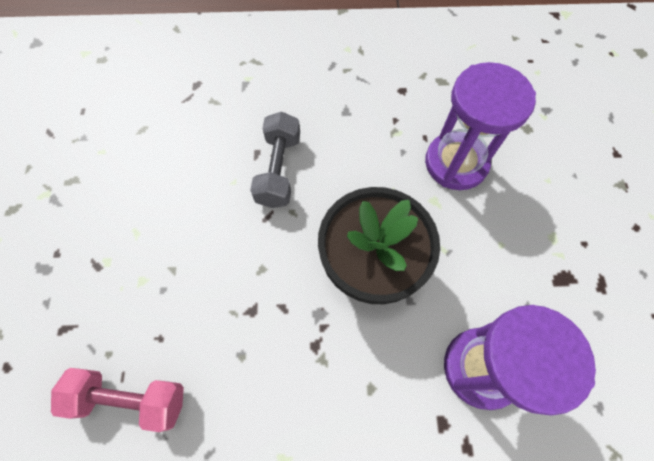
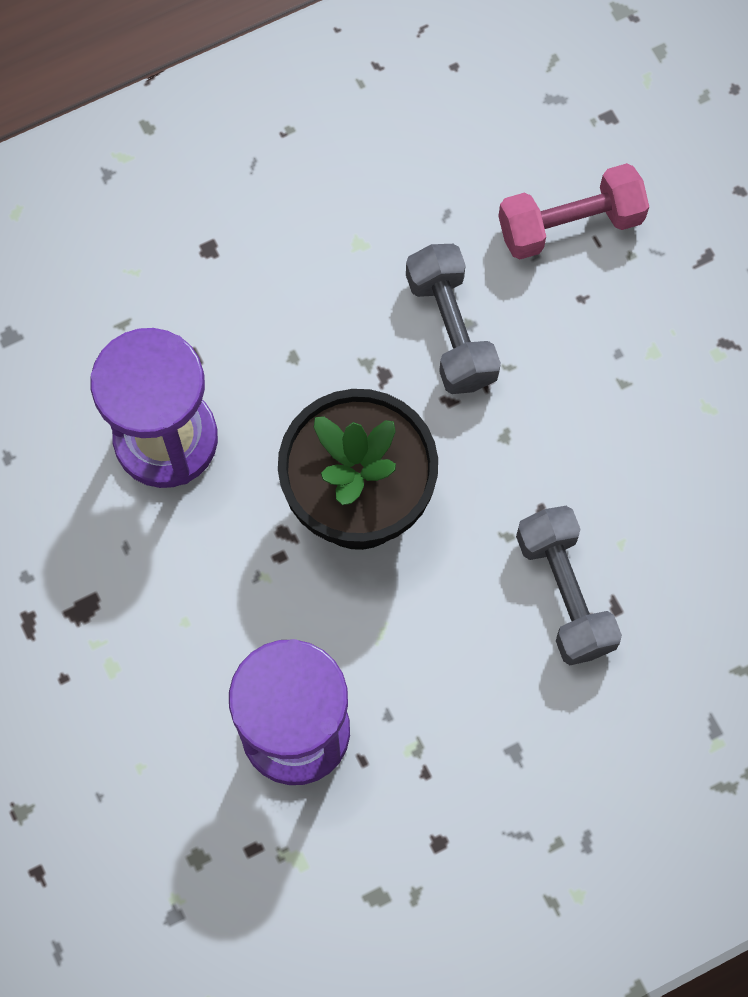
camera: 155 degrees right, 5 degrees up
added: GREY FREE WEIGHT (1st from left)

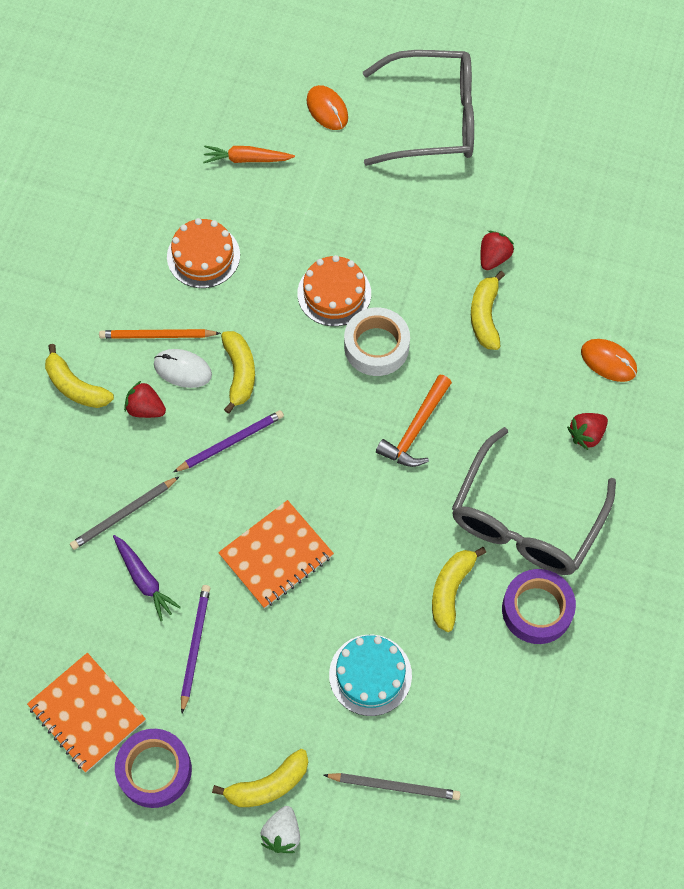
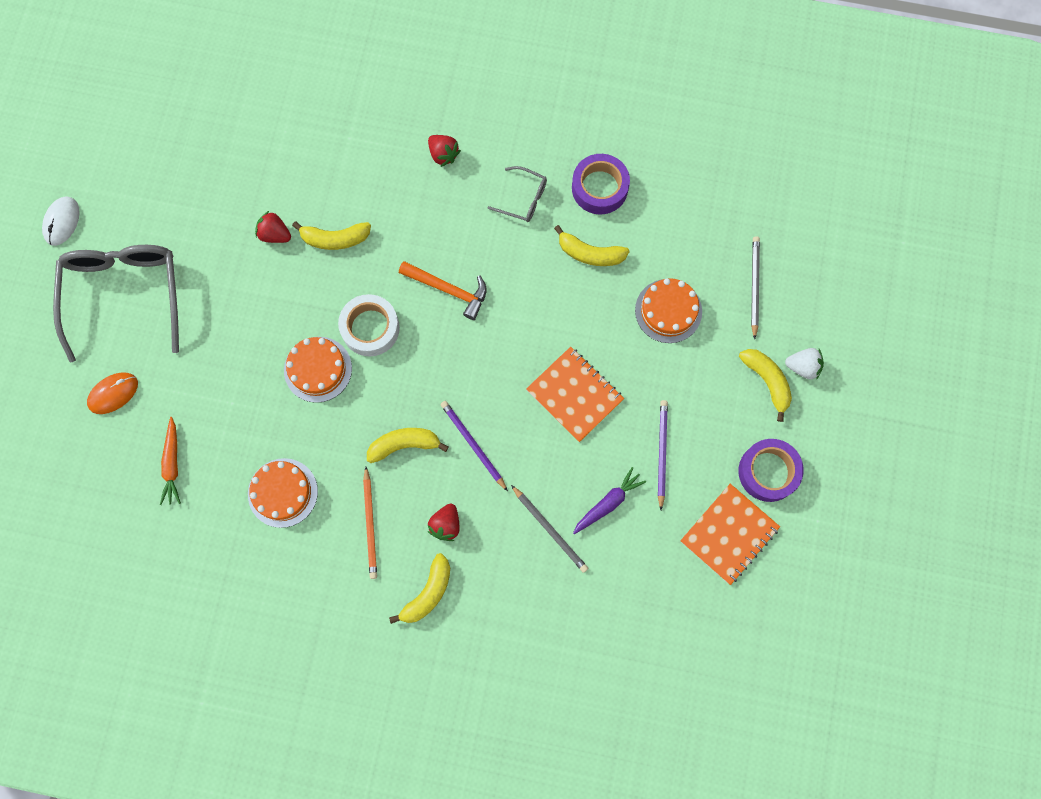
camera: 95 degrees left, 10 degrees up
removed: BRIGHT ORANGE COMPUTER MOUSE (2nd from left)
moved: WHITE COMPUTER MOUSE
recoloured: TEAL LAYER CAKE to BRIGHT ORANGE LAYER CAKE (3rd from left)
turned: VIOLET WOODEN PENCIL (1st from left in the first image) 90 degrees clockwise
resized: GREY SPECTACLES (2nd from left) x0.46

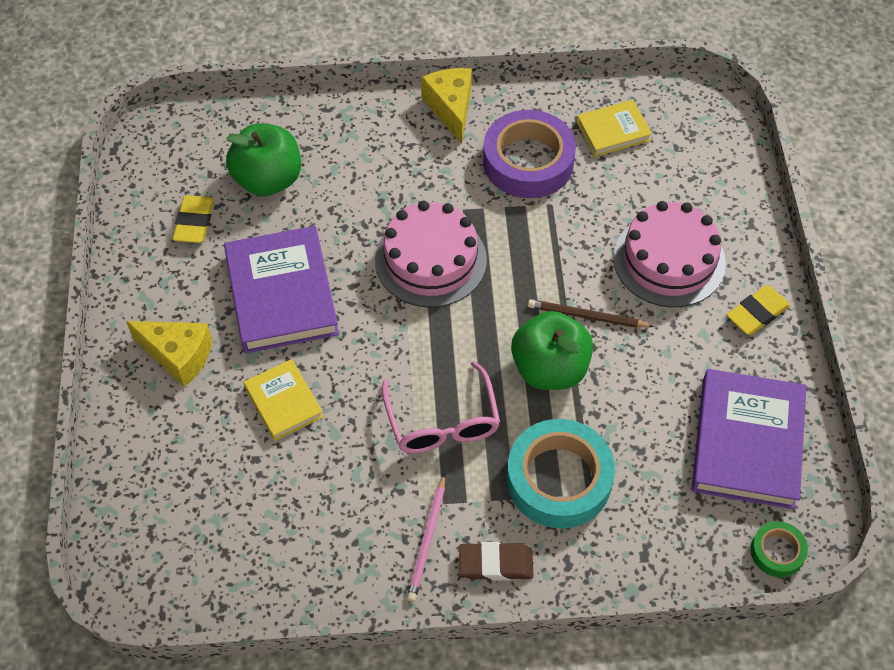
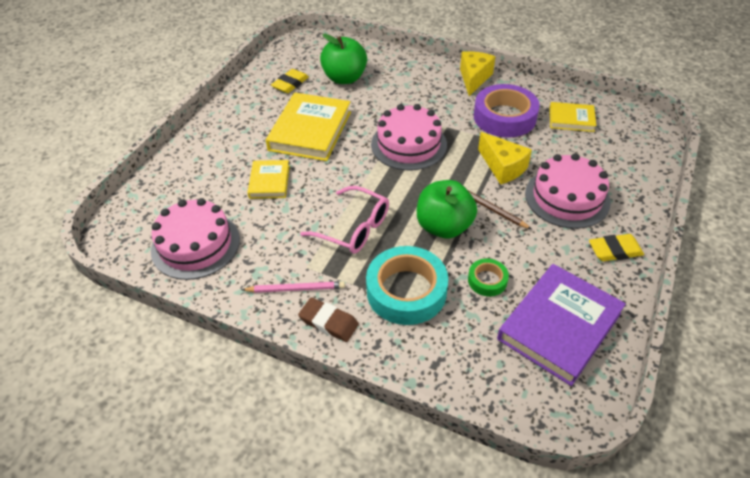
camera: 30 degrees right, 10 degrees down
added: PINK LAYER CAKE (1st from left)
moved: GOLDEN CHEESE WEDGE (1st from left in the first image) to GOLDEN CHEESE WEDGE (2nd from left); GREEN ROLL OF TAPE
recoloured: VIOLET HARDBACK (1st from left) to GOLDEN HARDBACK (2nd from left)
turned: PINK SPECTACLES 75 degrees counterclockwise; PINK WOODEN PENCIL 135 degrees counterclockwise

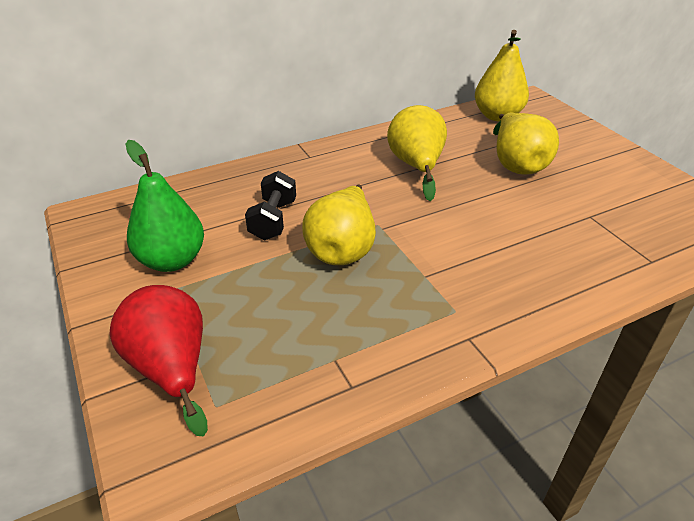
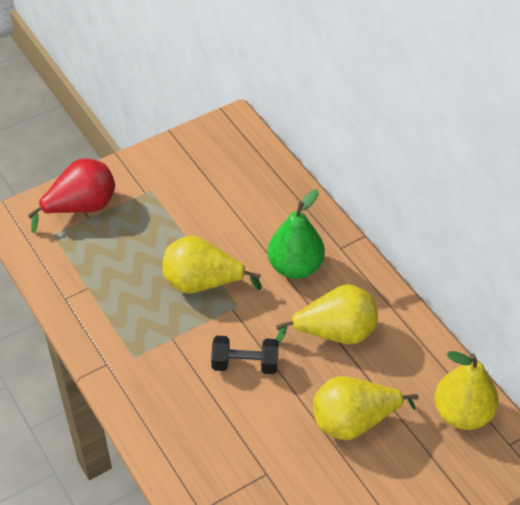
camera: 85 degrees right, 10 degrees up
moved: GREEN TOY PEAR; JET-BLACK FREE WEIGHT

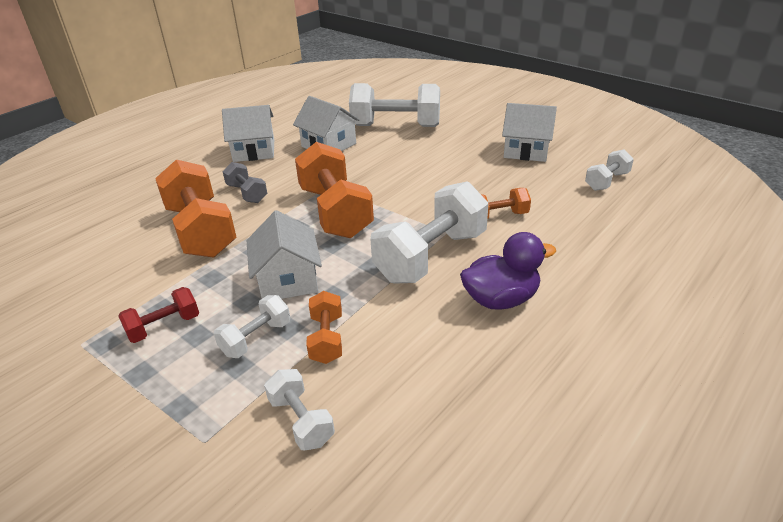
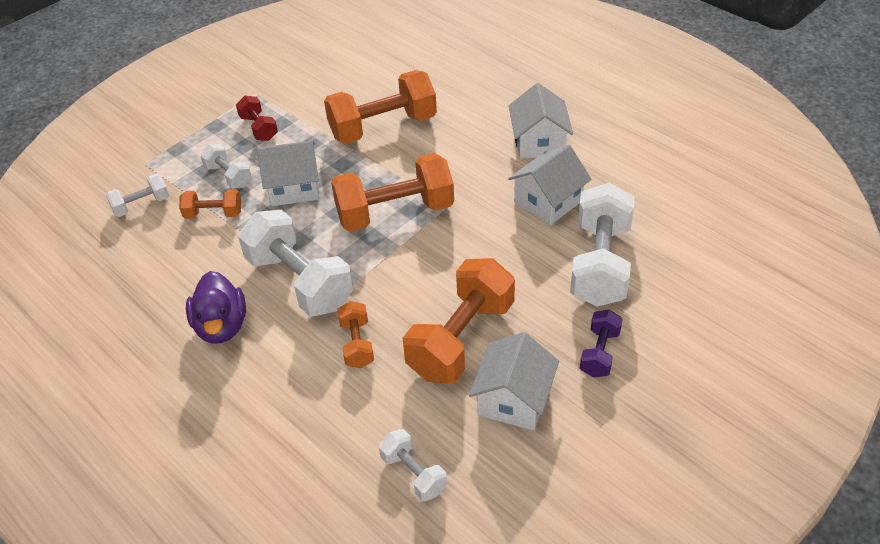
camera: 95 degrees right, 10 degrees up
removed: GREY FREE WEIGHT
added: BRIGHT ORANGE FREE WEIGHT (5th from left); VIOLET FREE WEIGHT

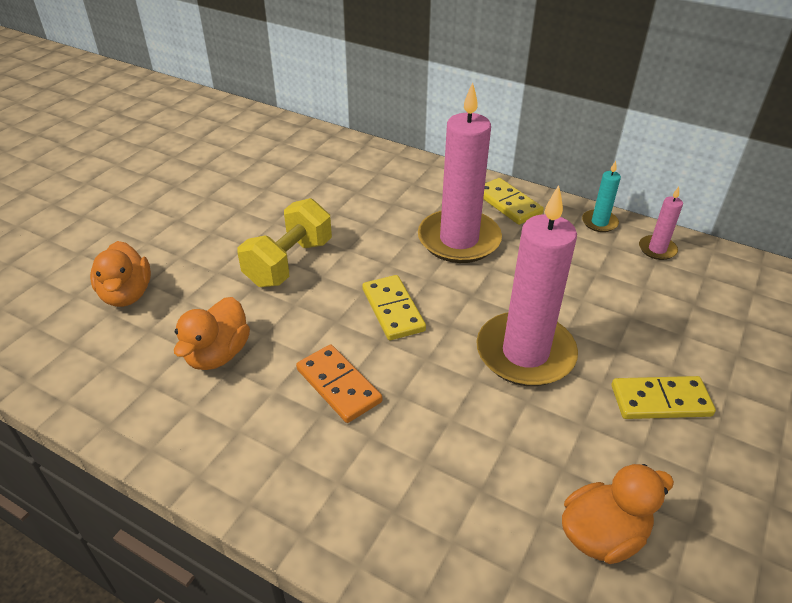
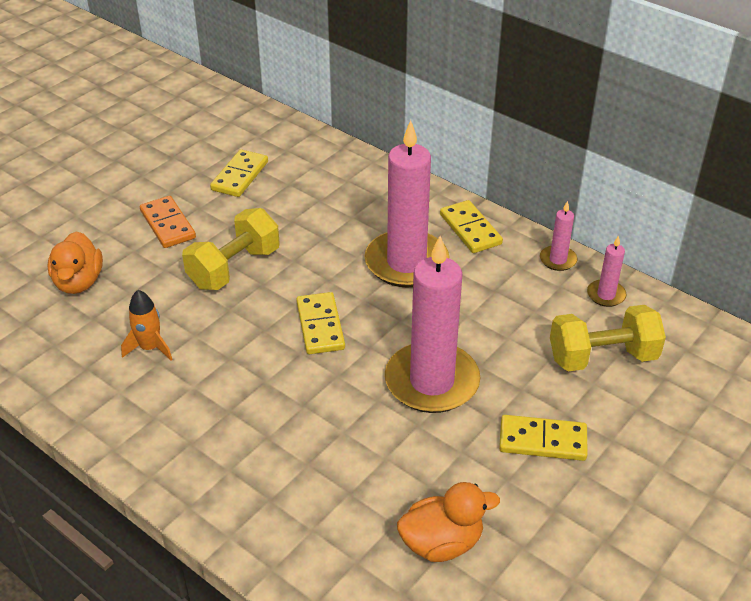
camera: 10 degrees right, 0 degrees up
added: GOLDEN DOMINO TILE (1st from left); GOLDEN FREE WEIGHT (2nd from left)
moved: BRIGHT ORANGE DOMINO TILE
replaced: BRIGHT ORANGE TOY DUCK (2nd from left) to BRIGHT ORANGE TOY ROCKET
recoloured: TEAL CANDLE to PINK CANDLE (3rd from left)

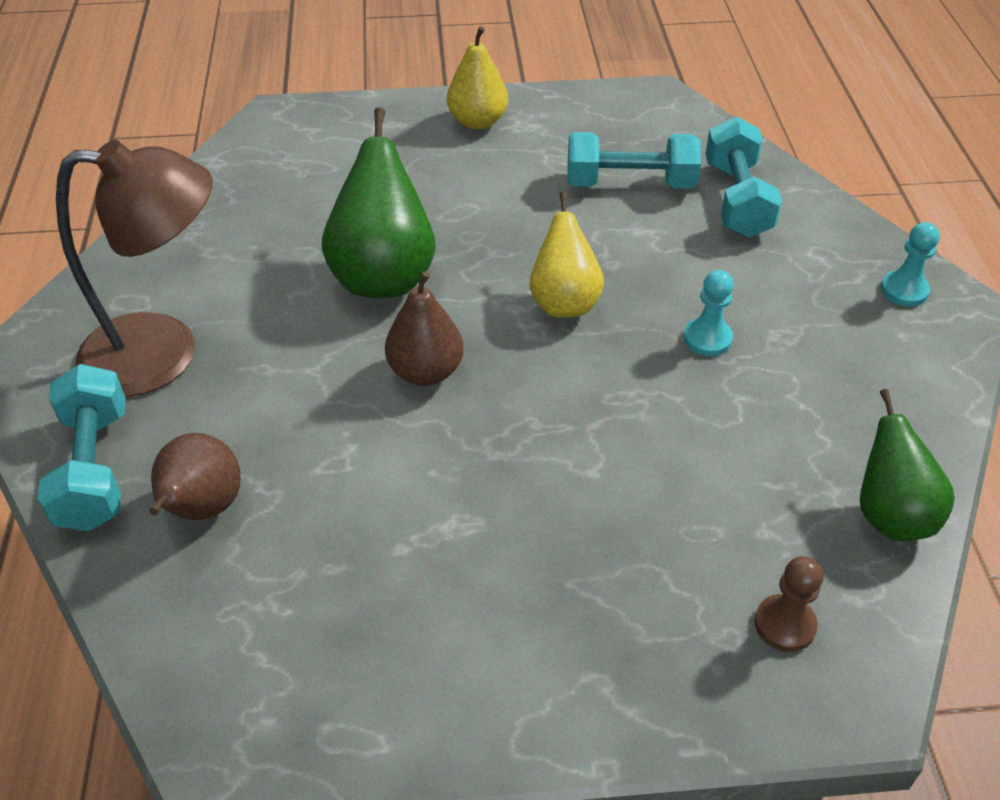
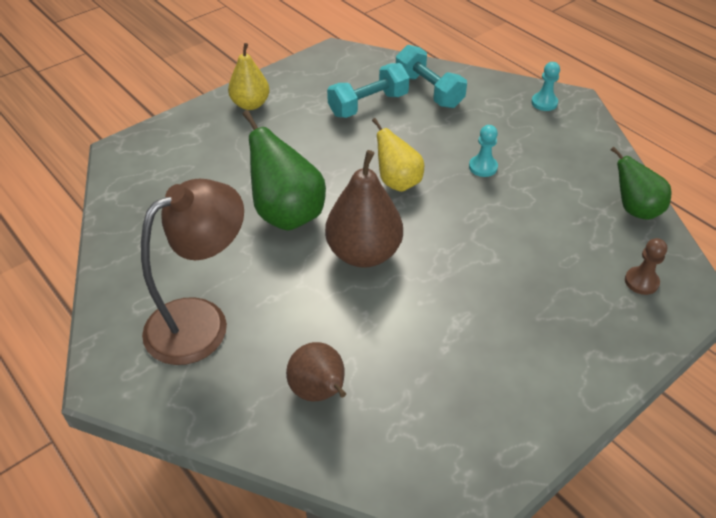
camera: 35 degrees left, 0 degrees up
removed: TEAL FREE WEIGHT (1st from left)
resized: BROWN TOY PEAR (2nd from left) x1.53

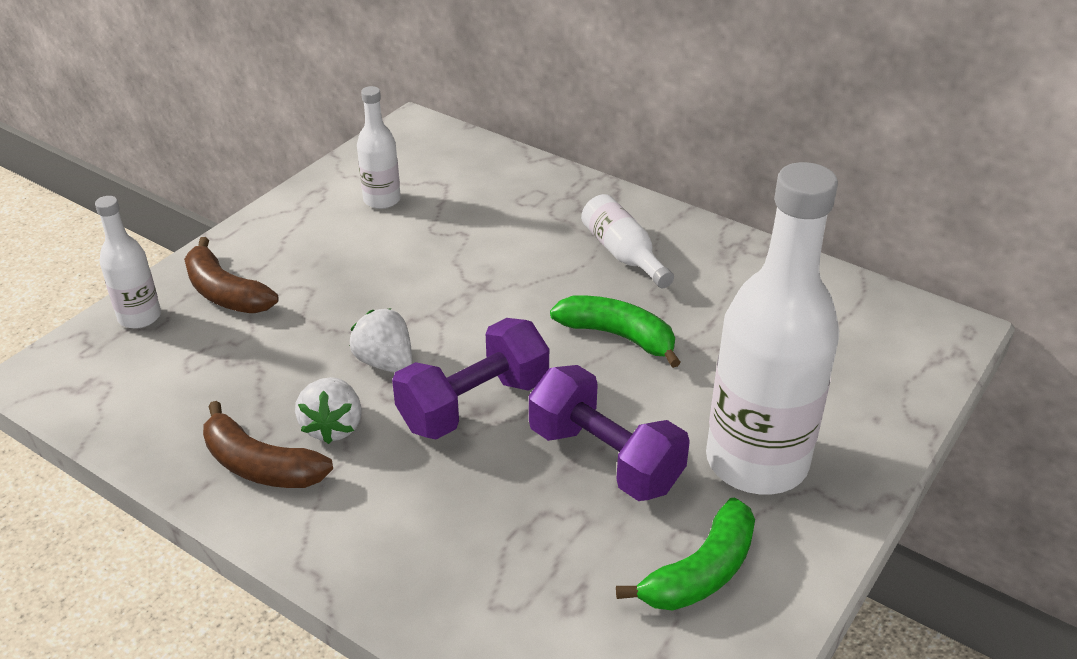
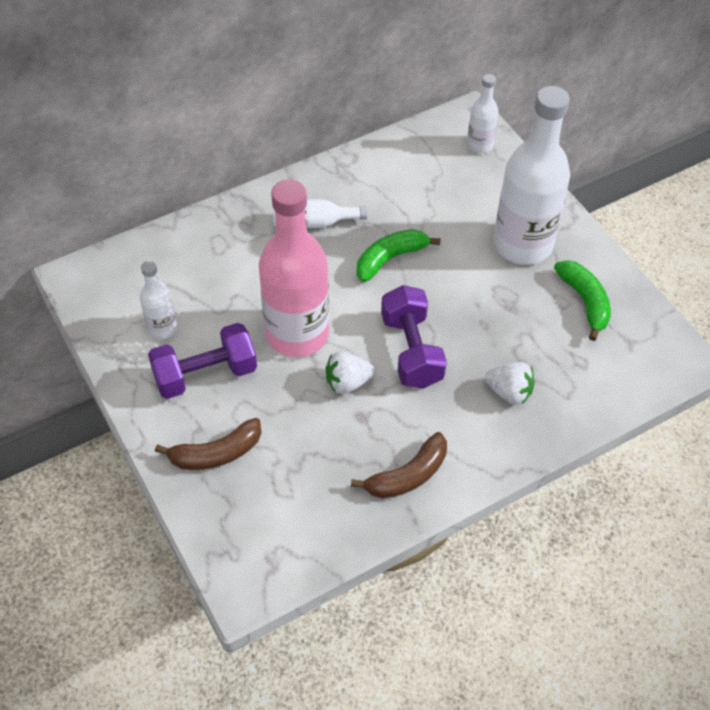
camera: 65 degrees left, 15 degrees up
added: PINK FLASK
moved: WHITE FLASK (1st from left in the first image) to WHITE FLASK (3rd from left); WHITE STRAWBERRY (1st from left in the first image) to WHITE STRAWBERRY (2nd from left); VIOLET FREE WEIGHT (2nd from left in the first image) to VIOLET FREE WEIGHT (1st from left)

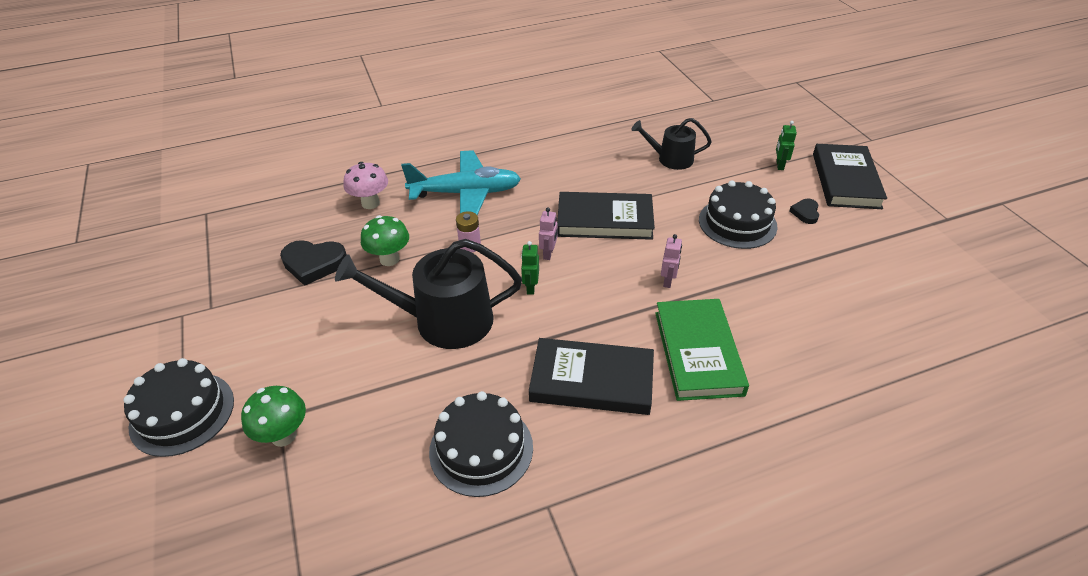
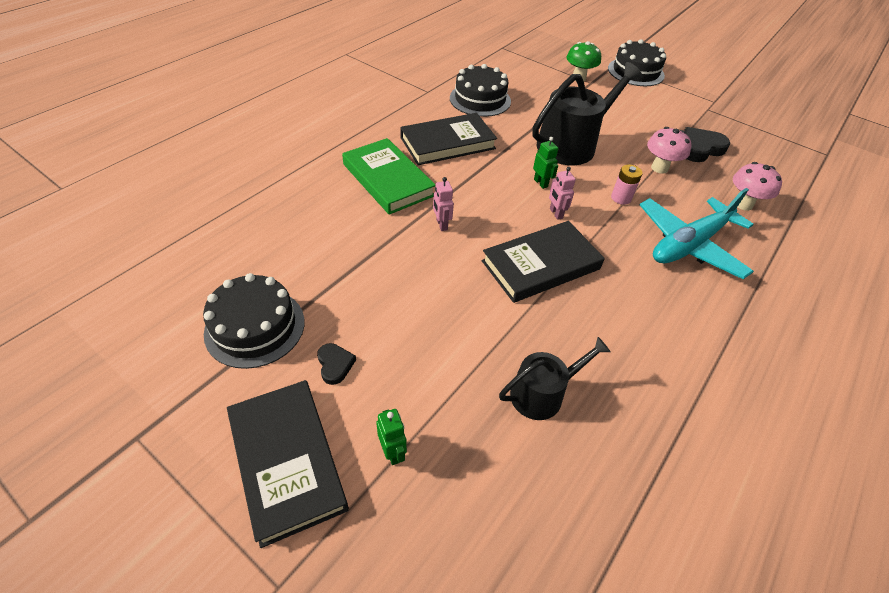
camera: 145 degrees right, 5 degrees up
moved: JET-BLACK LAYER CAKE (3rd from left in the first image) to JET-BLACK LAYER CAKE (1st from left)
recoloured: GREEN MUSHROOM (2nd from left) to PINK MUSHROOM (1st from left)

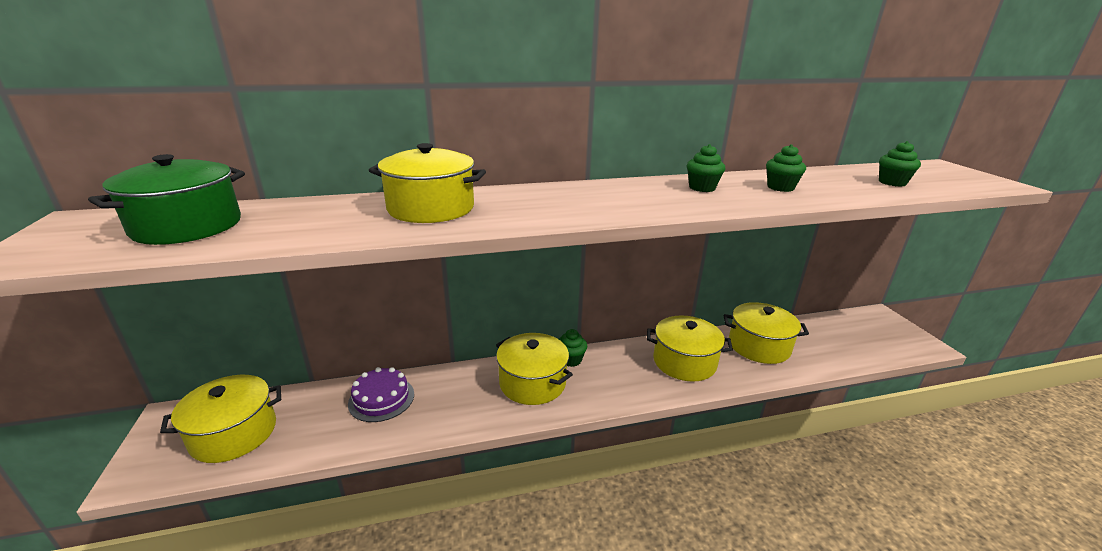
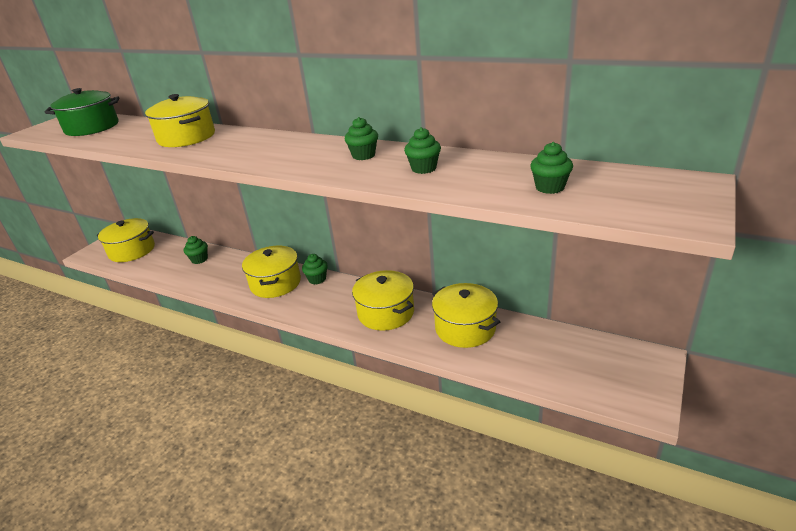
camera: 45 degrees right, 5 degrees up
replaced: VIOLET LAYER CAKE to GREEN FAIRY CAKE (1st from left)

